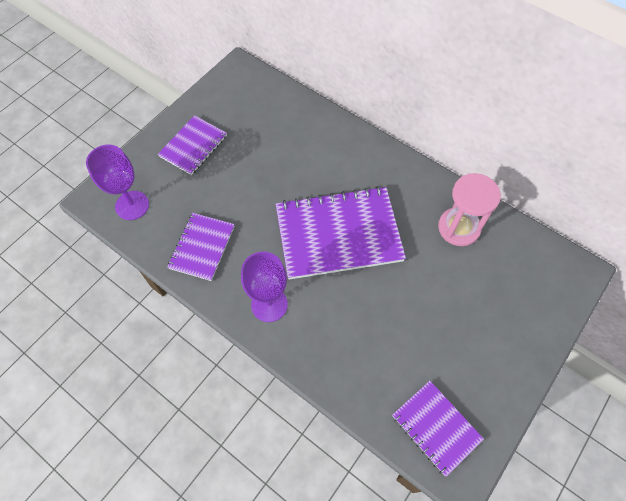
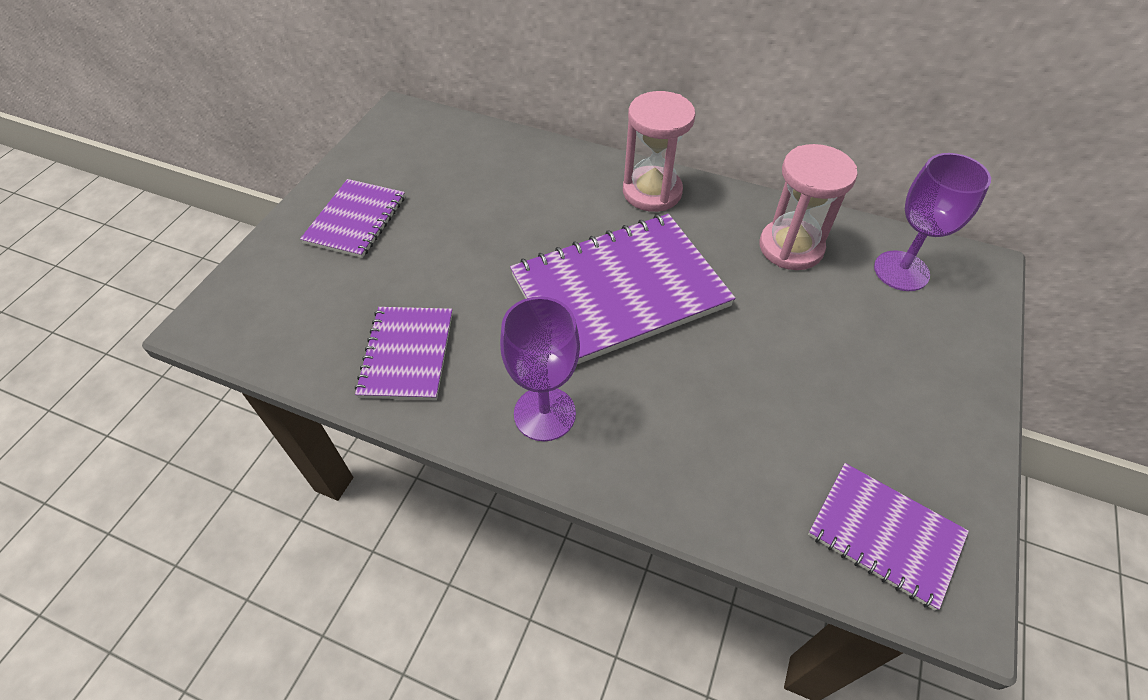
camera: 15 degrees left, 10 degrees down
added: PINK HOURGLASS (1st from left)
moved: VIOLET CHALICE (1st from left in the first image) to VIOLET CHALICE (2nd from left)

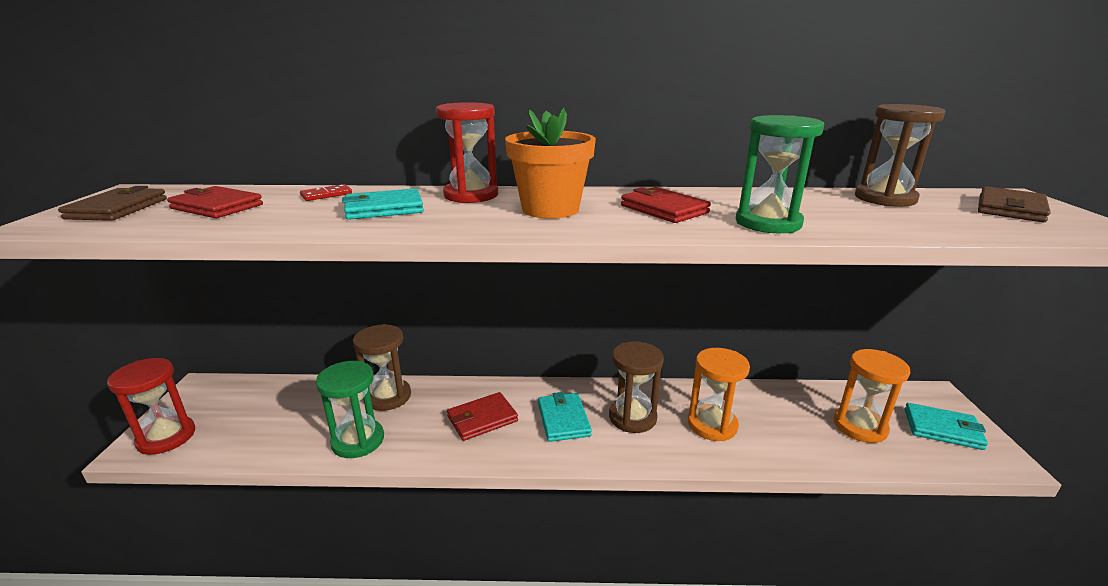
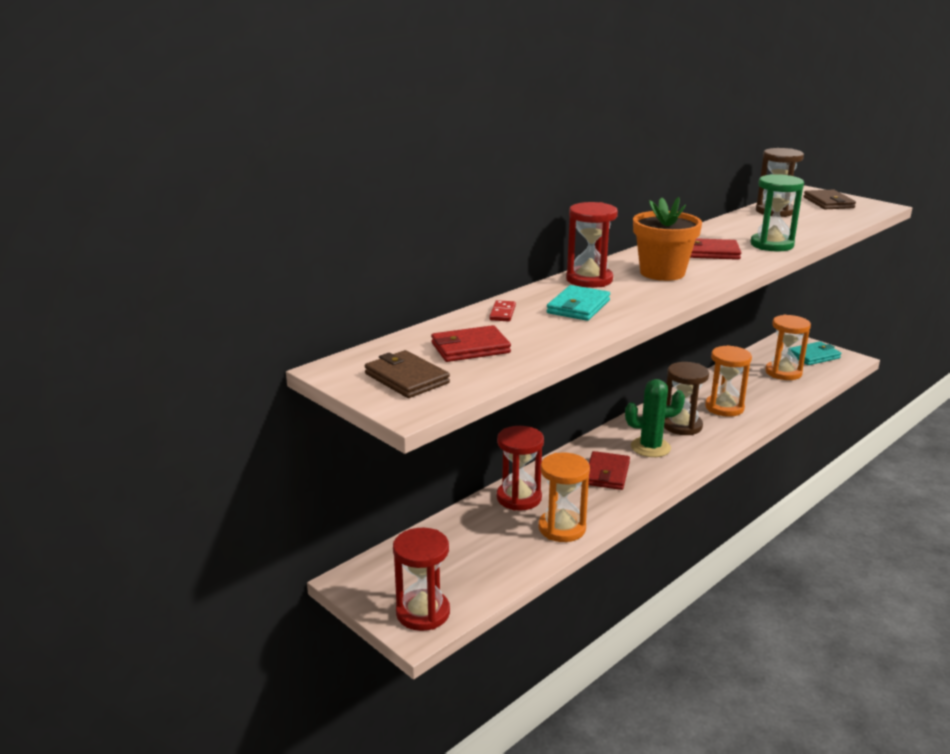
camera: 45 degrees left, 0 degrees up
replaced: TEAL BILLFOLD (2nd from left) to GREEN CACTUS
recoloured: GREEN HOURGLASS (1st from left) to BRIGHT ORANGE HOURGLASS (1st from left); BROWN HOURGLASS (1st from left) to SCARLET HOURGLASS (2nd from left)

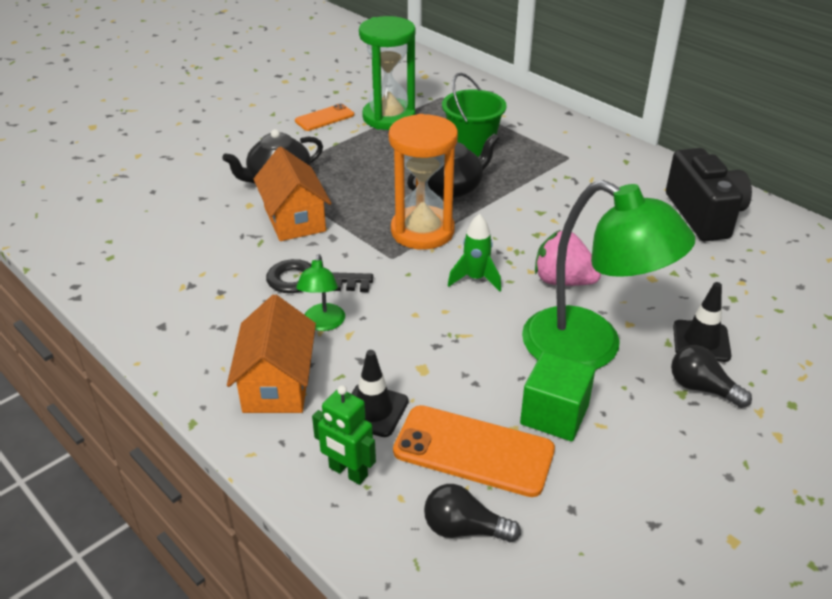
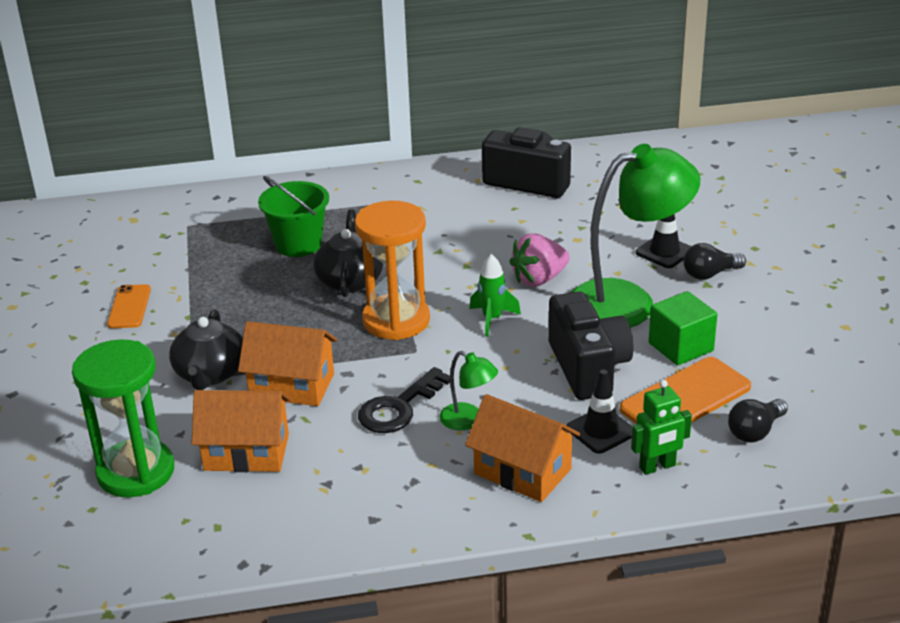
camera: 55 degrees left, 5 degrees down
added: BRIGHT ORANGE HOUSE (1st from left); JET-BLACK PHOTO CAMERA (2nd from left)
moved: GREEN HOURGLASS

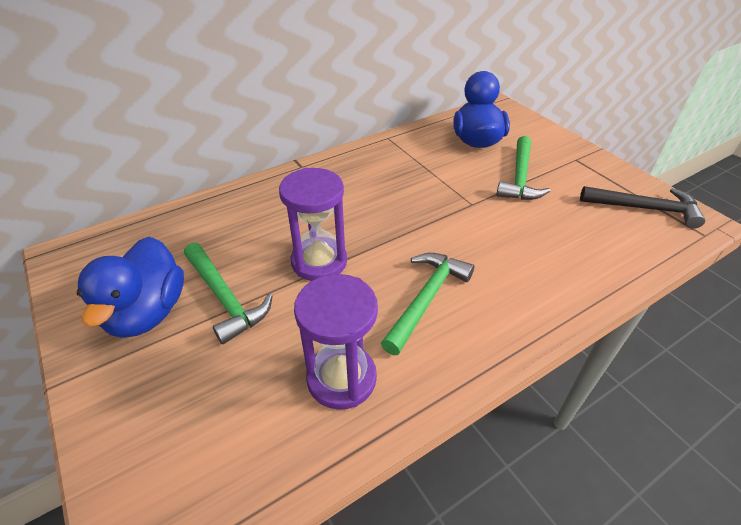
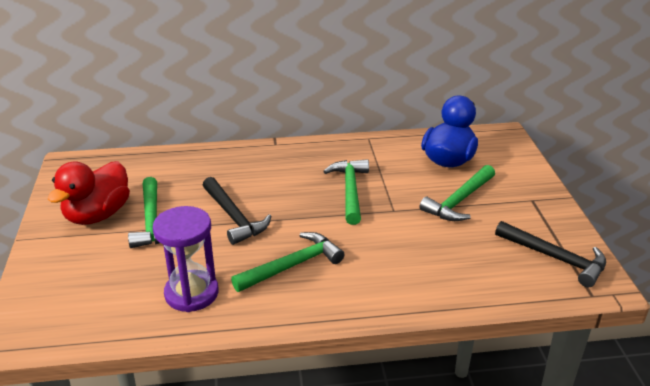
camera: 25 degrees right, 10 degrees down
added: GREEN CLAW HAMMER (3rd from left)
replaced: VIOLET HOURGLASS (1st from left) to JET-BLACK CLAW HAMMER (1st from left)
recoloured: BLUE TOY DUCK (1st from left) to SCARLET TOY DUCK

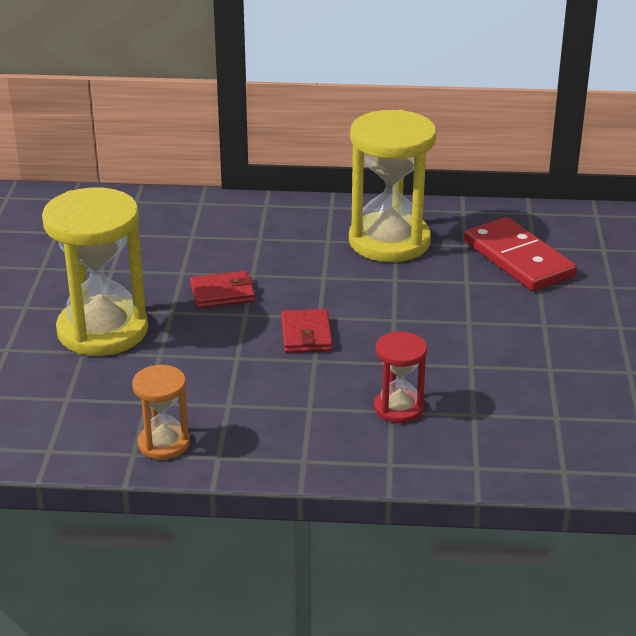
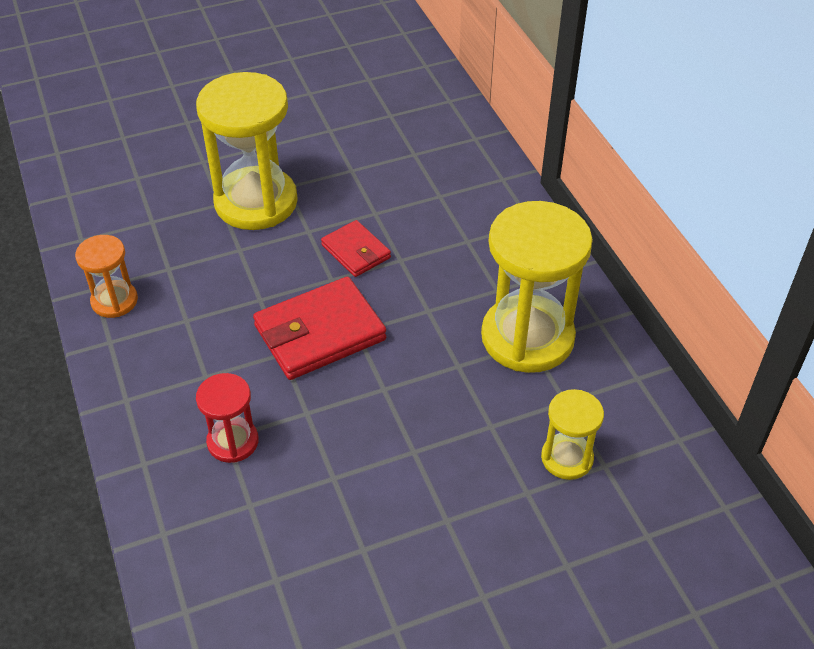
camera: 65 degrees right, 15 degrees up
replaced: SCARLET DOMINO TILE to GOLDEN HOURGLASS (3rd from left)
resized: SCARLET BILLFOLD (2nd from left in the first image) x1.73

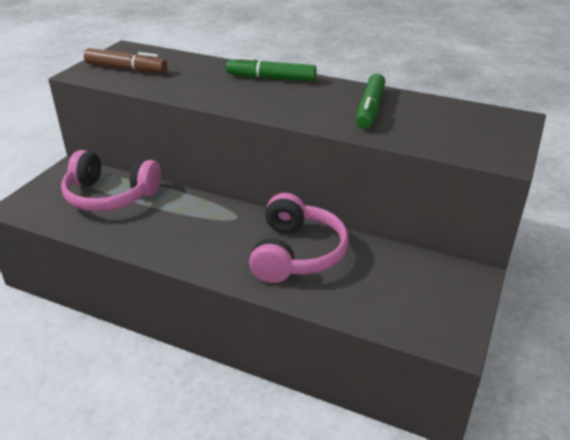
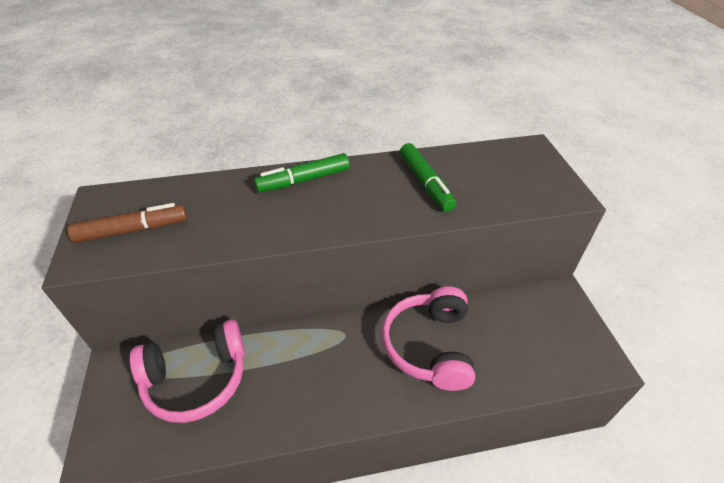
camera: 35 degrees left, 10 degrees up
turned: PINK OVER-EAR HEADPHONES (2nd from left) 150 degrees counterclockwise

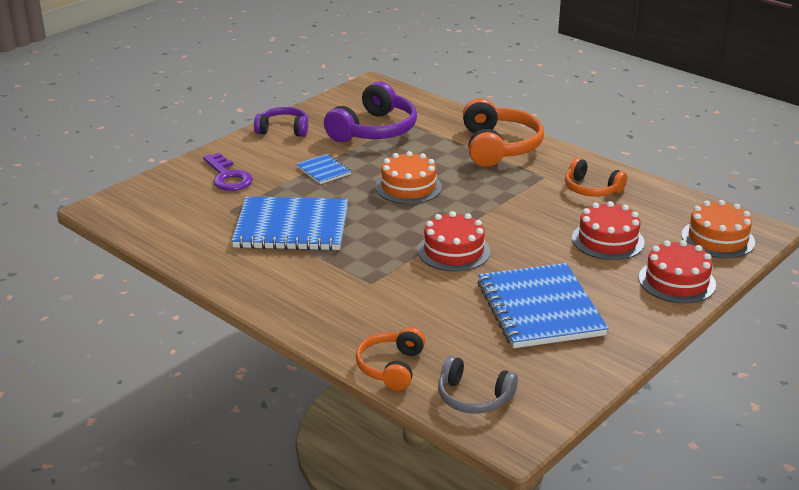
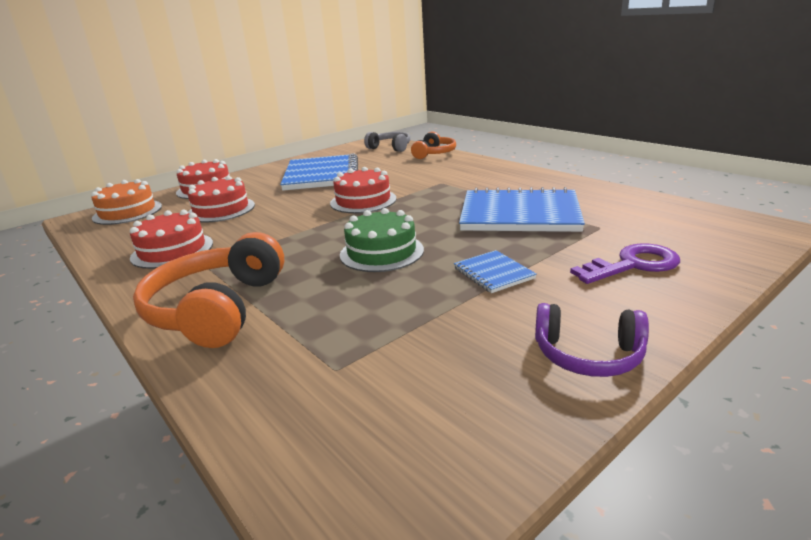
camera: 170 degrees left, 5 degrees down
removed: VIOLET OVER-EAR HEADPHONES (2nd from left)
replaced: BRIGHT ORANGE OVER-EAR HEADPHONES (3rd from left) to SCARLET LAYER CAKE (1st from left)
recoloured: BRIGHT ORANGE LAYER CAKE (1st from left) to GREEN LAYER CAKE
turned: VIOLET KEY 90 degrees clockwise

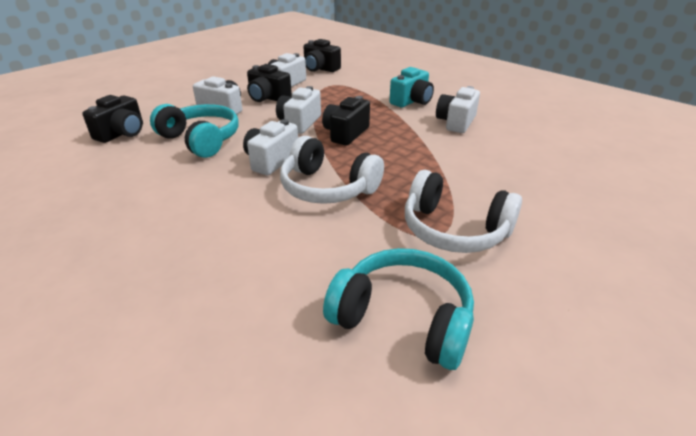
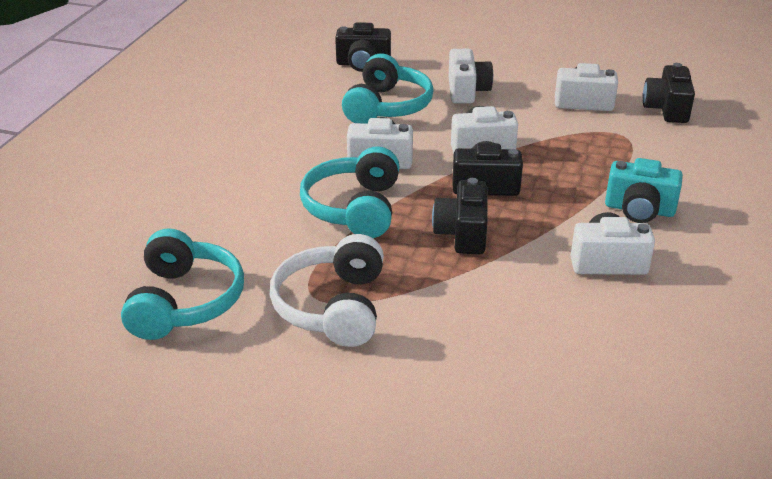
camera: 65 degrees right, 0 degrees up
moved: JET-BLACK PHOTO CAMERA (2nd from left)
recoloured: WHITE OVER-EAR HEADPHONES (1st from left) to TEAL OVER-EAR HEADPHONES (2nd from left)

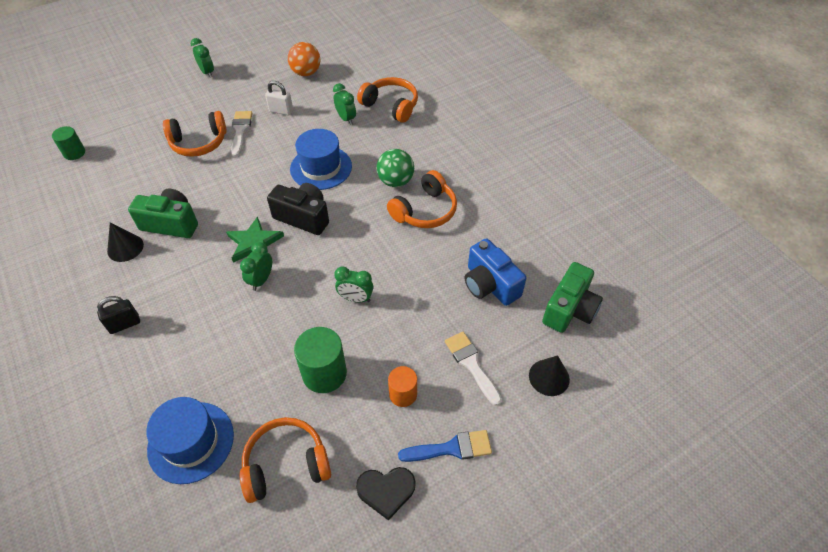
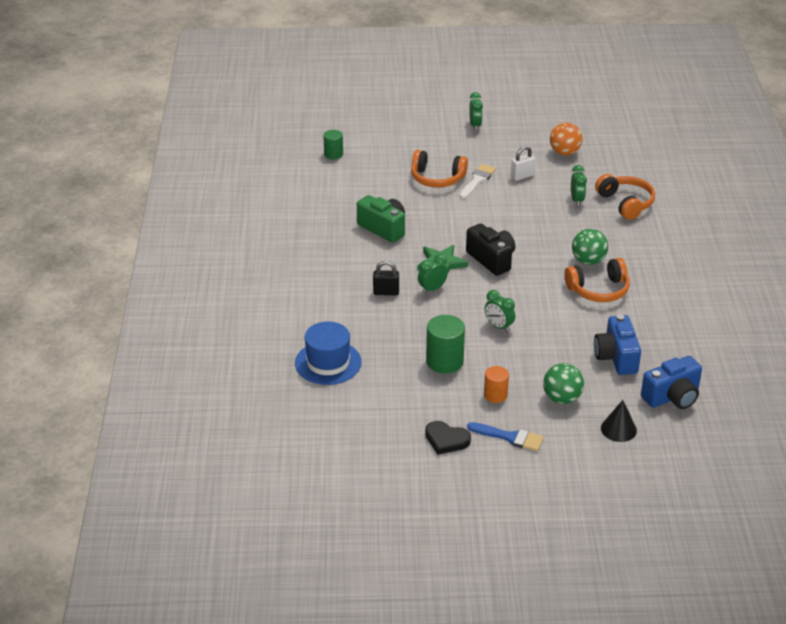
camera: 30 degrees right, 15 degrees down
removed: JET-BLACK CONE (1st from left); BRIGHT ORANGE OVER-EAR HEADPHONES (2nd from left); BLUE TALL HAT (2nd from left)
moved: JET-BLACK LOCK
replaced: WHITE PAINT BRUSH (2nd from left) to GREEN BALL (1st from left)
recoloured: GREEN PHOTO CAMERA (2nd from left) to BLUE PHOTO CAMERA (2nd from left)
turned: WHITE LOCK 75 degrees counterclockwise

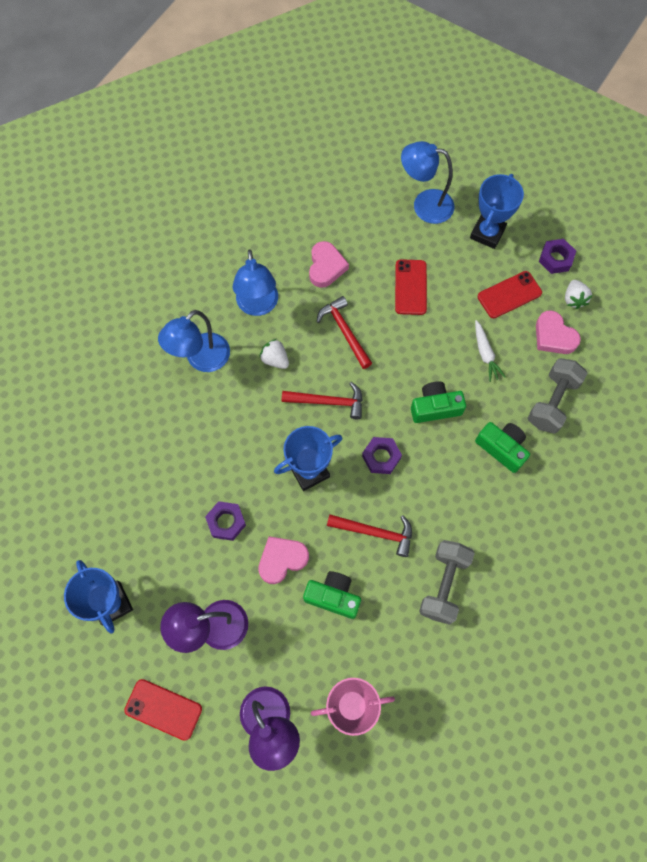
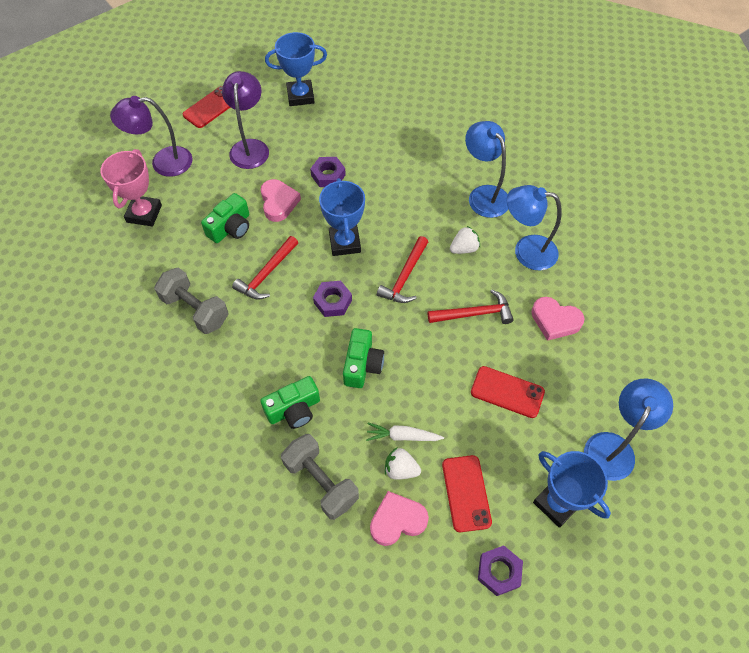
camera: 110 degrees right, 10 degrees down
moved: WHITE STRAWBERRY (2nd from left in the first image) to WHITE STRAWBERRY (1st from left)

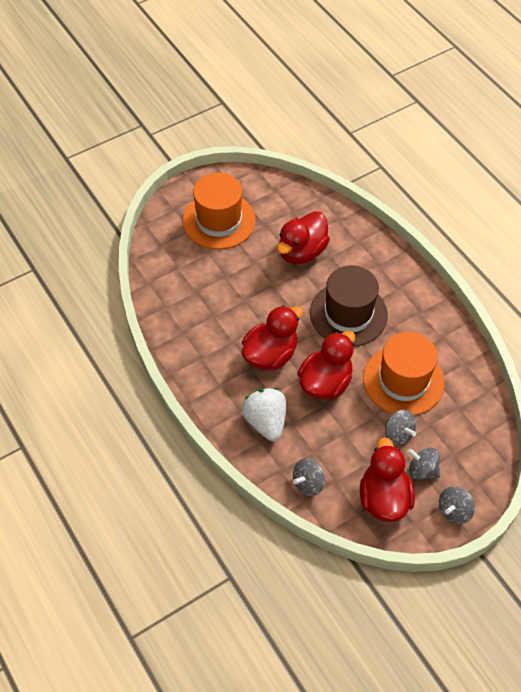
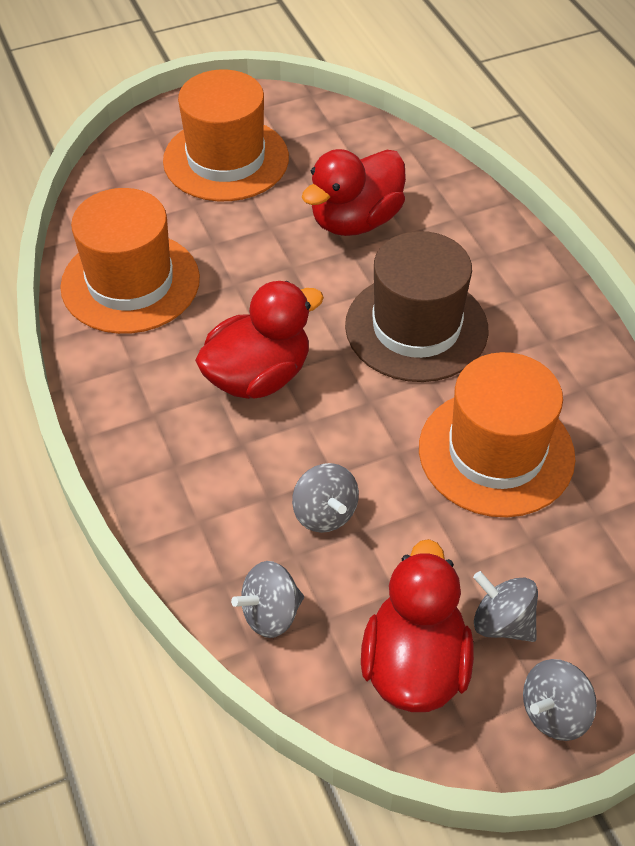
camera: 10 degrees right, 5 degrees down
removed: WHITE STRAWBERRY; SCARLET TOY DUCK (3rd from left)
added: BRIGHT ORANGE TALL HAT (1st from left)
moved: GREY WHIRLIGIG (2nd from left)

